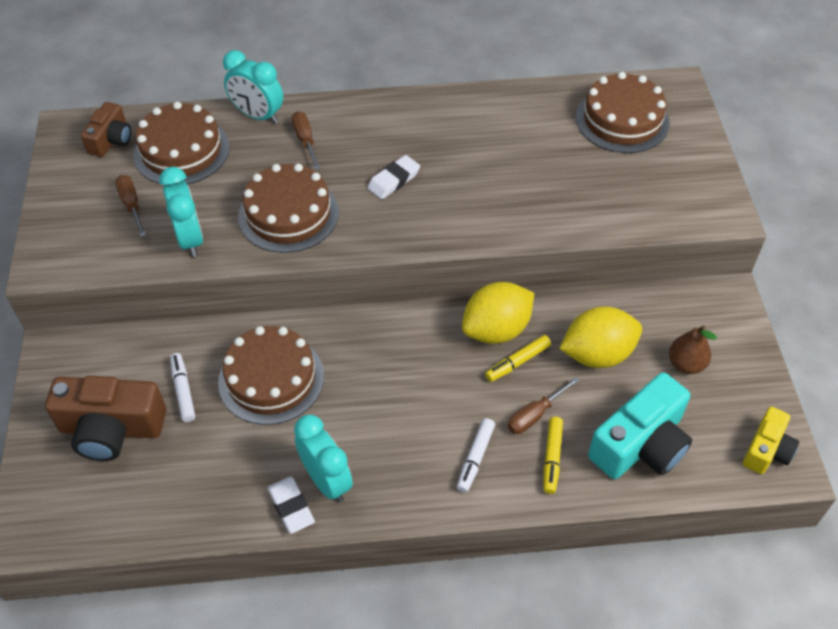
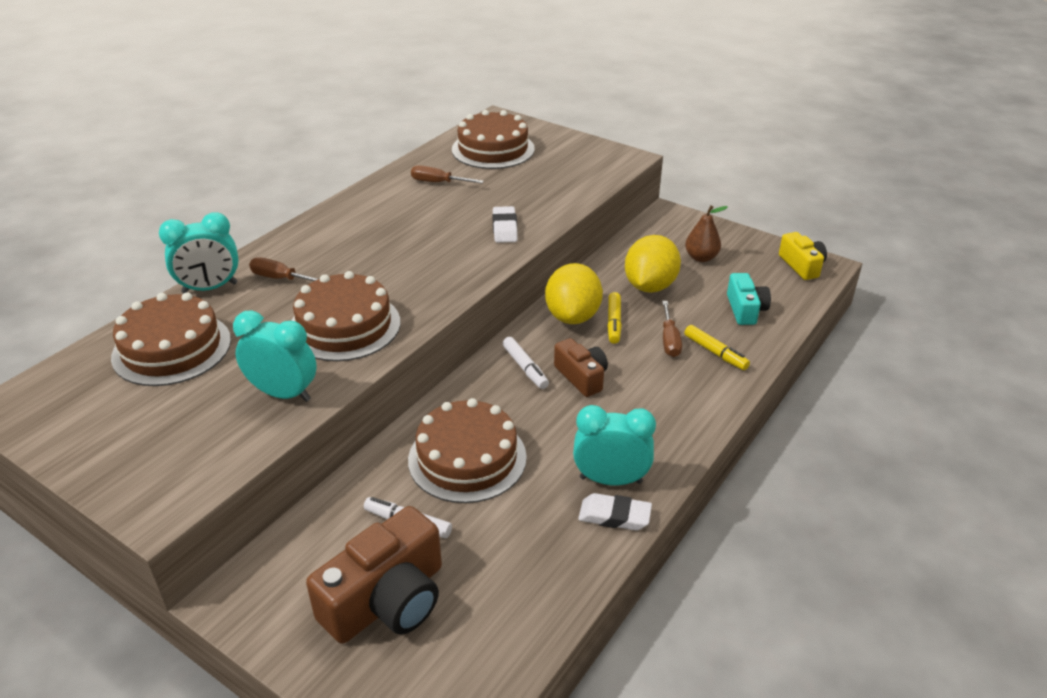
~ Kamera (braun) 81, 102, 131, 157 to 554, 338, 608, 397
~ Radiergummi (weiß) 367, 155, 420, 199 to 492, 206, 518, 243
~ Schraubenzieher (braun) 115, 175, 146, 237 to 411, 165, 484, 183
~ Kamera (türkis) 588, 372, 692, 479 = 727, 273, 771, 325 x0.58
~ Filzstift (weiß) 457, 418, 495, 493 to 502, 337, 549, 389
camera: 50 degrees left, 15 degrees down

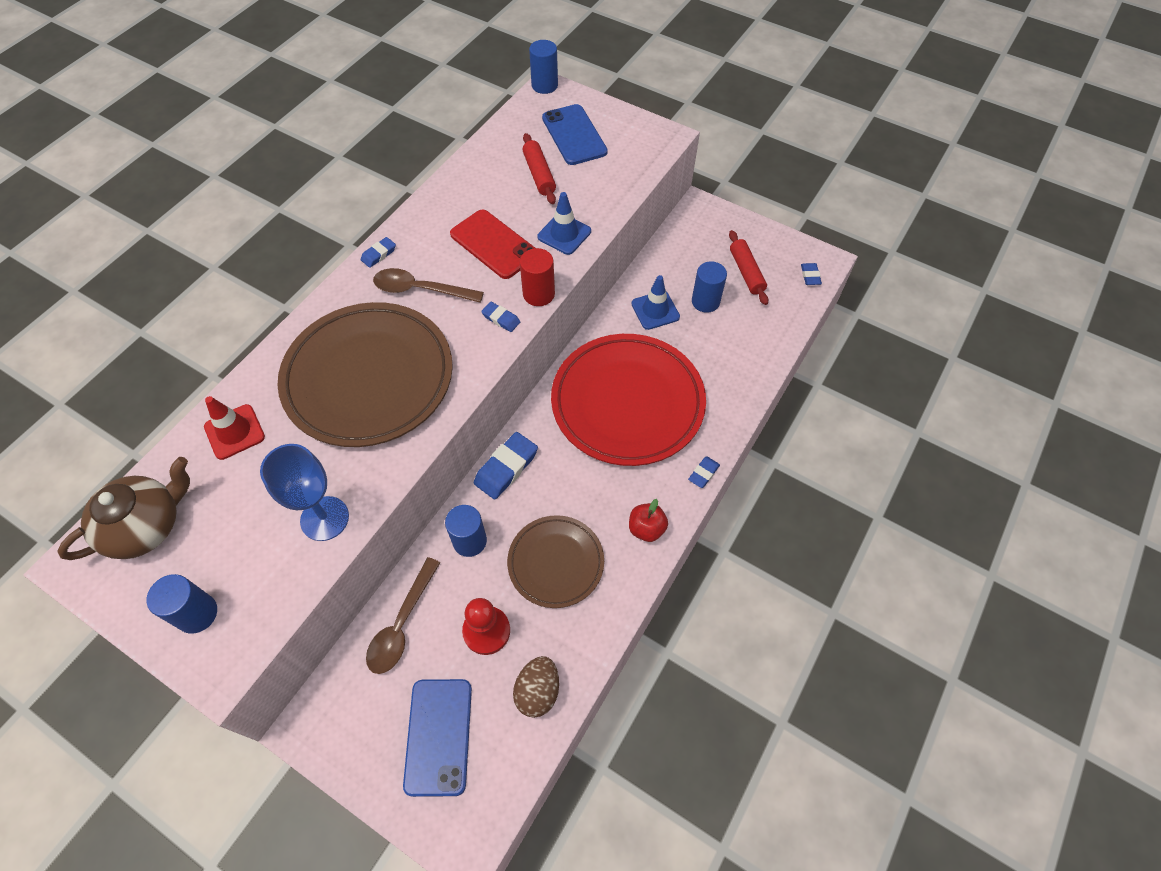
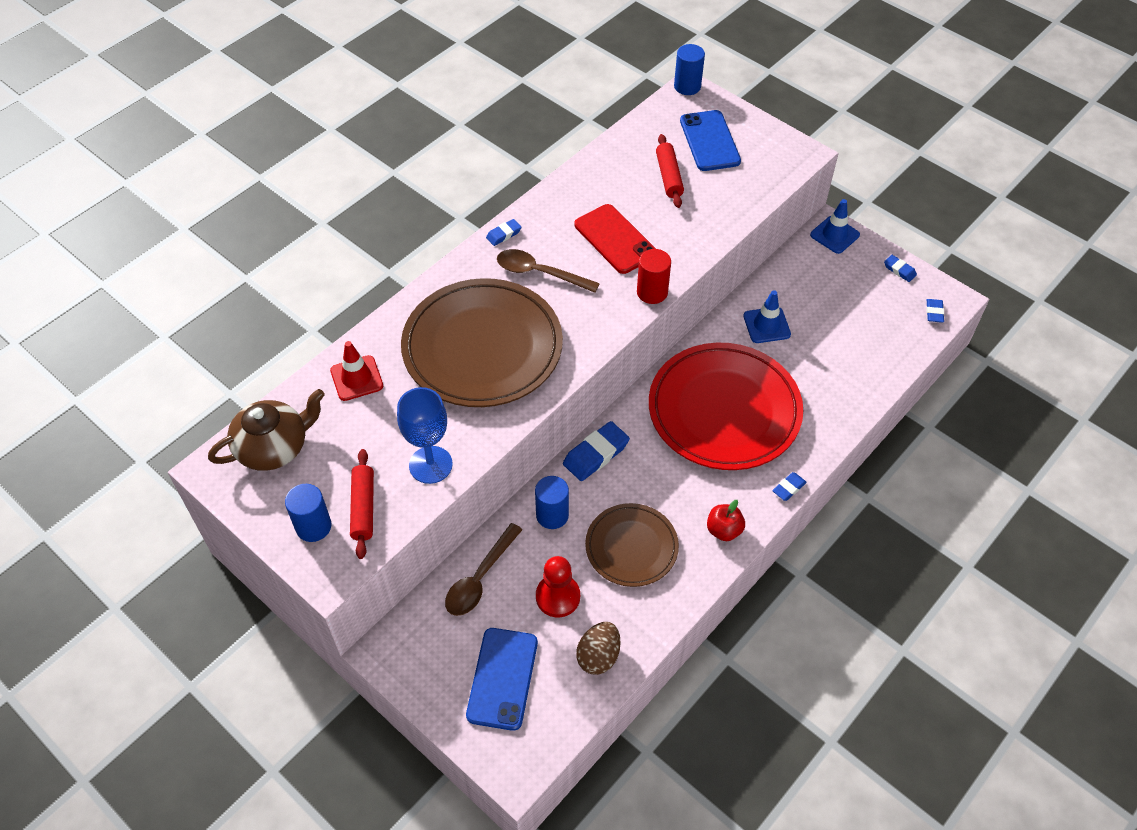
~ Leitkegel (blau) 537, 192, 591, 255 to 810, 199, 860, 254
~ Nudelholz (rot) 729, 230, 768, 305 to 350, 449, 374, 559
- Vollzylinder (blau) 692, 261, 727, 313
~ Radiergummi (blau) 481, 302, 520, 332 to 884, 255, 917, 282
camera: 10 degrees right, 5 degrees down

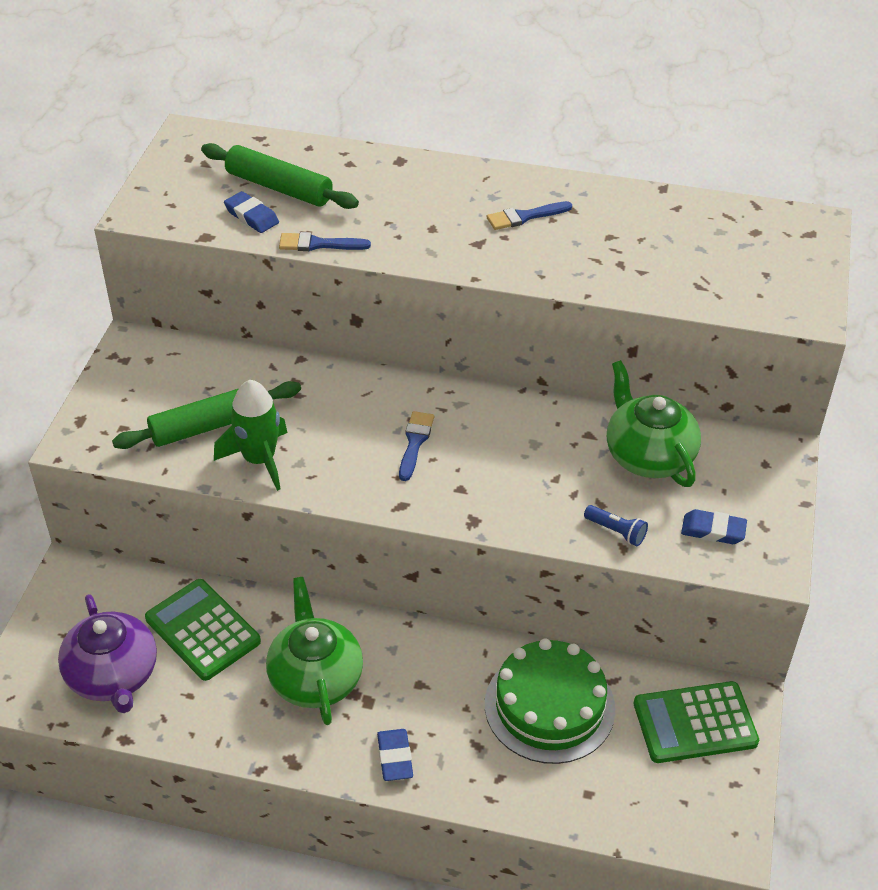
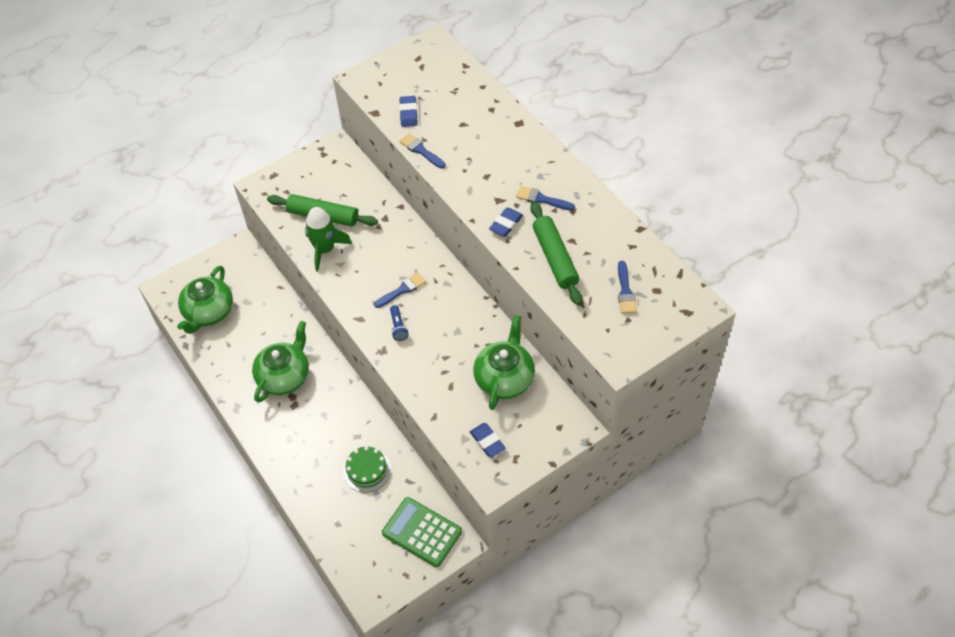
~ Nudelholz (grün) 201, 143, 359, 209 to 530, 202, 582, 305
~ Taschenlampe (blau) 584, 505, 648, 546 to 390, 305, 409, 341
- Taschenrechner (grün) 145, 579, 261, 681
~ Teekanne (lila) 58, 594, 157, 713 to Teekanne (grün) 177, 266, 233, 334
~ Kuchen (grün) 485, 638, 615, 764 = 343, 446, 391, 492 x0.60
~ Radiergummi (blau) 377, 729, 413, 781 to 489, 207, 523, 237
+ Pinsel (blau) 618, 261, 637, 314
camera: 45 degrees right, 10 degrees up

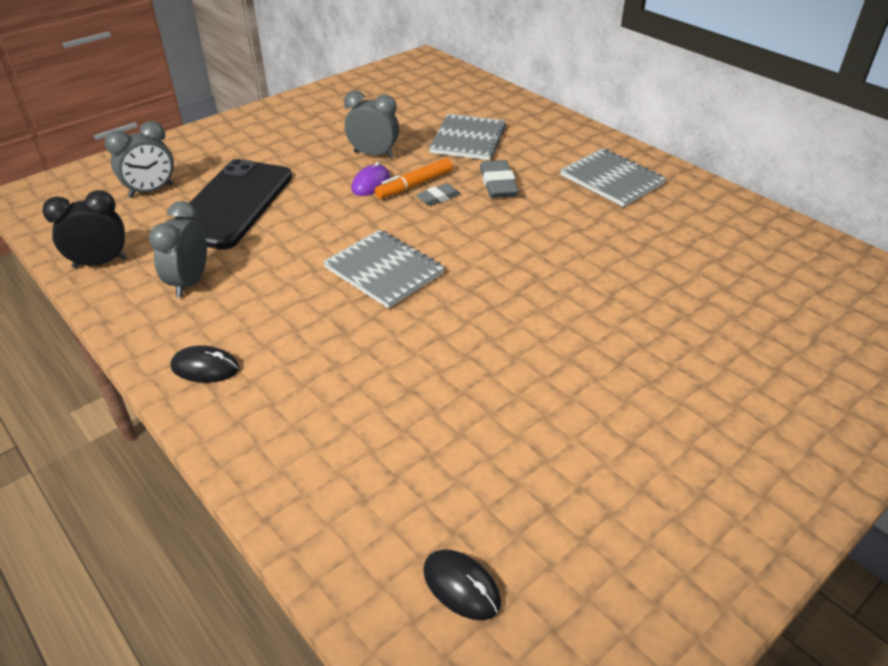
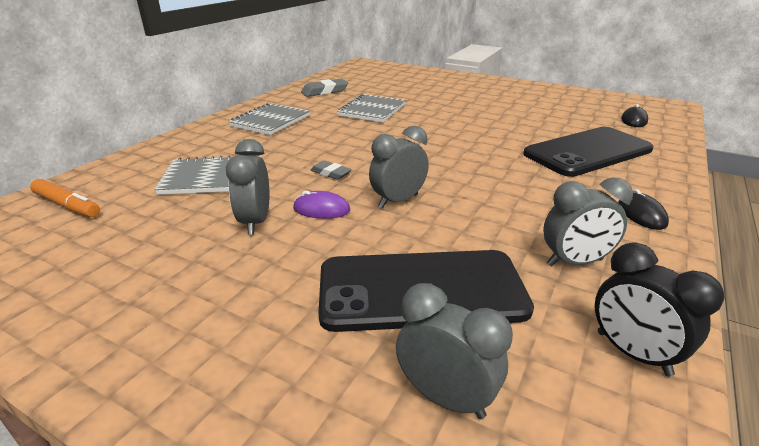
~ Filzstift (orange) 375, 158, 453, 199 to 30, 179, 100, 217
~ Radiergummi (grau) 480, 160, 518, 198 to 301, 79, 348, 97
~ Notizbuch (grau) 323, 230, 445, 308 to 337, 94, 406, 122
+ Wecker (grau) 369, 126, 429, 208
+ Handy (schwarz) 523, 127, 654, 177
camera: 110 degrees left, 10 degrees down

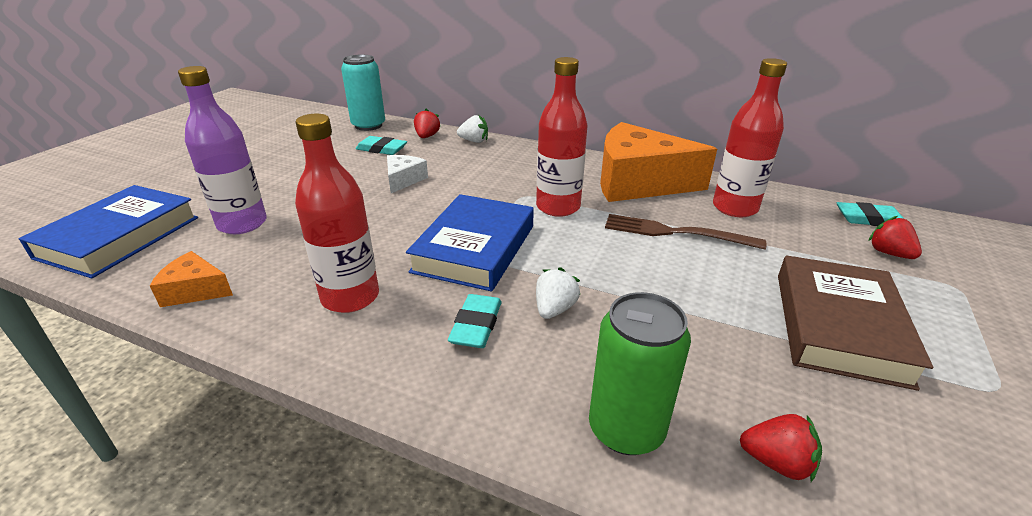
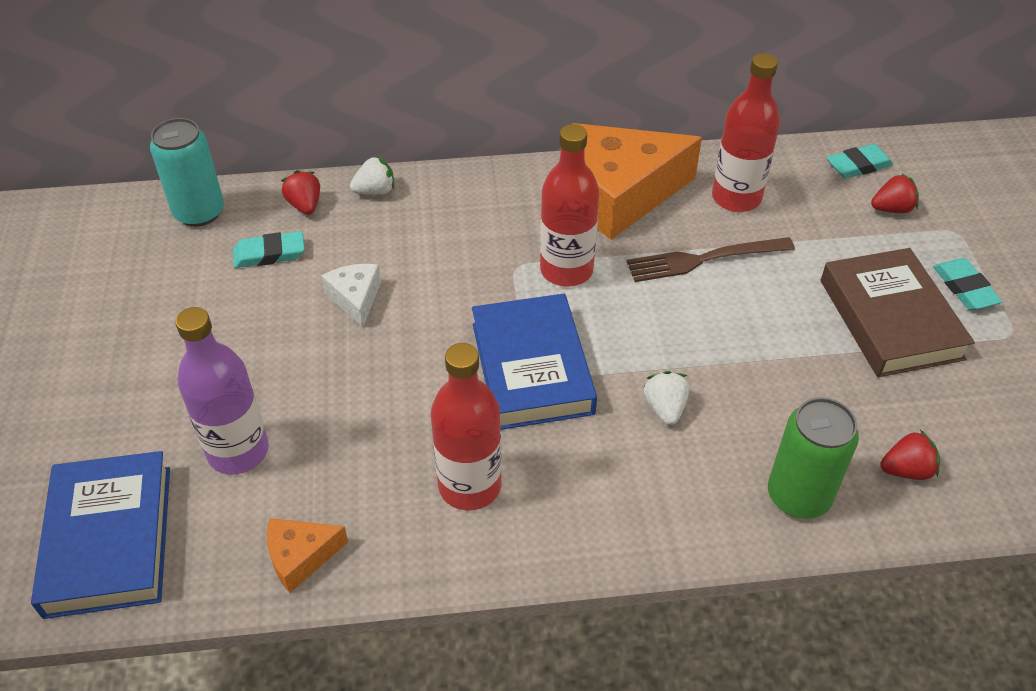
~ Erdbeere (rot) 869, 216, 922, 259 = 871, 174, 919, 213 135 degrees clockwise
~ Radiergummi (türkis) 448, 294, 502, 348 to 933, 258, 1003, 310
camera: 30 degrees left, 15 degrees up

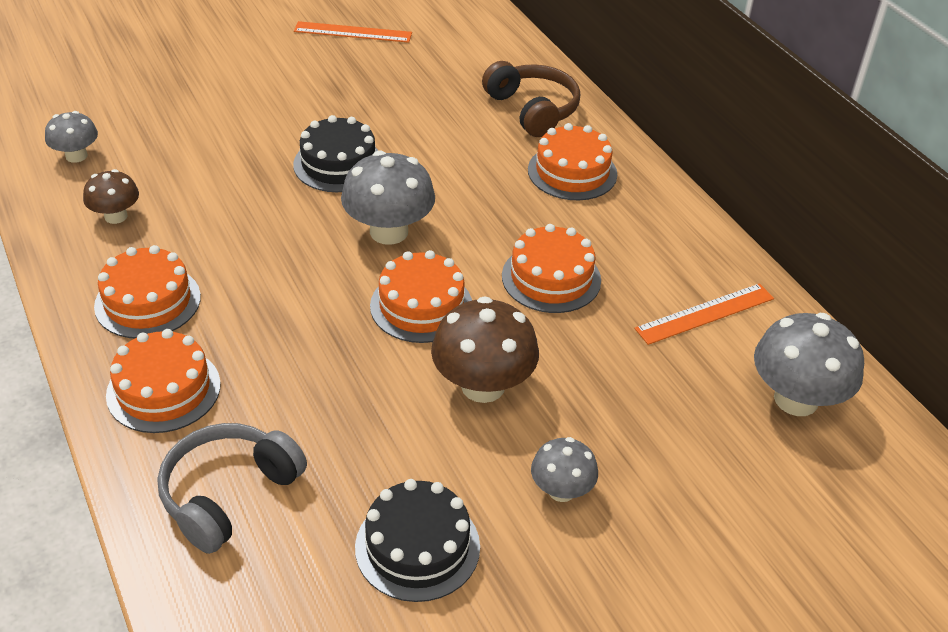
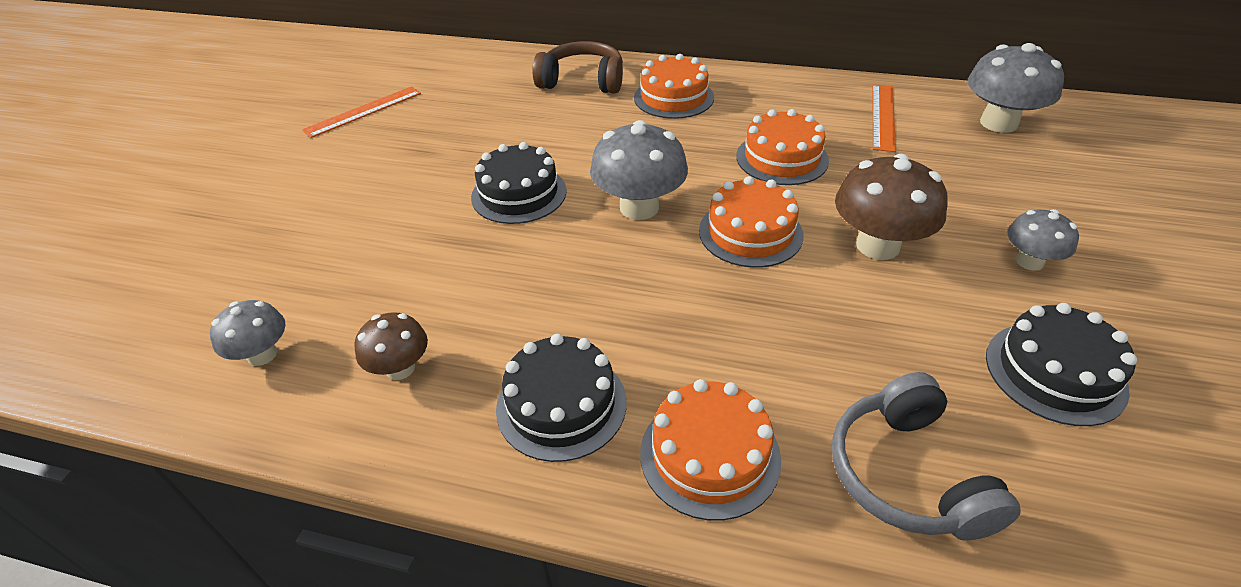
~ Kuchen (orange) 94, 245, 201, 338 to Kuchen (schwarz) 496, 334, 627, 462
camera: 45 degrees left, 0 degrees up

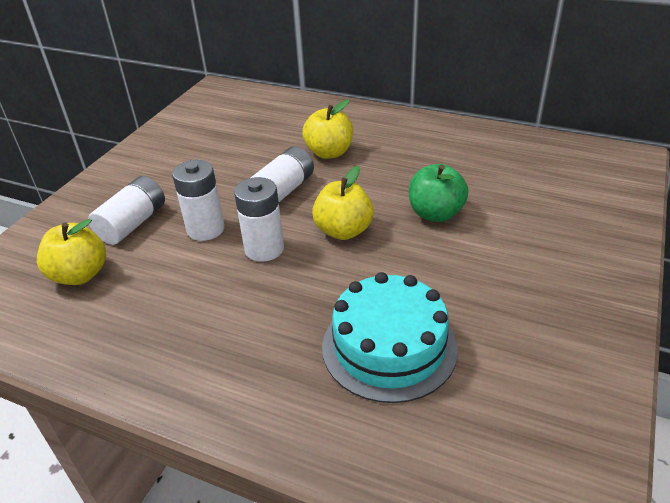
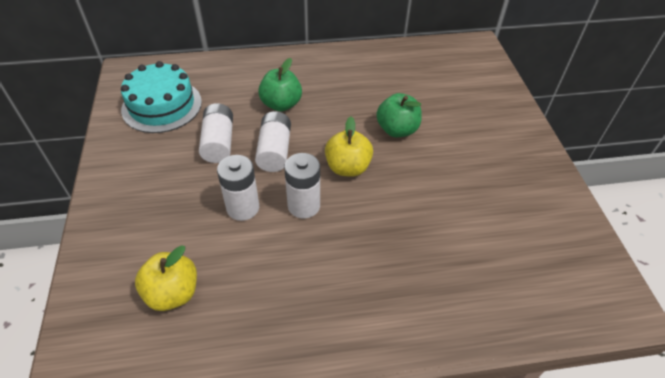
~ Apfel (gelb) 302, 99, 353, 159 to Apfel (grün) 258, 58, 302, 111
~ Batterie (weiß) 88, 176, 165, 245 to 199, 103, 233, 163
~ Kuchen (türkis) 322, 272, 458, 403 to 121, 61, 202, 133
camera: 35 degrees left, 10 degrees up

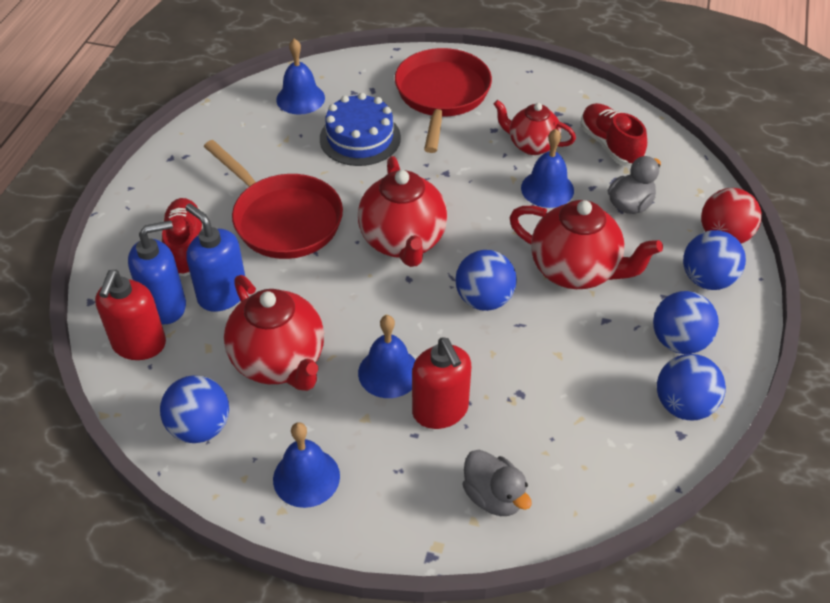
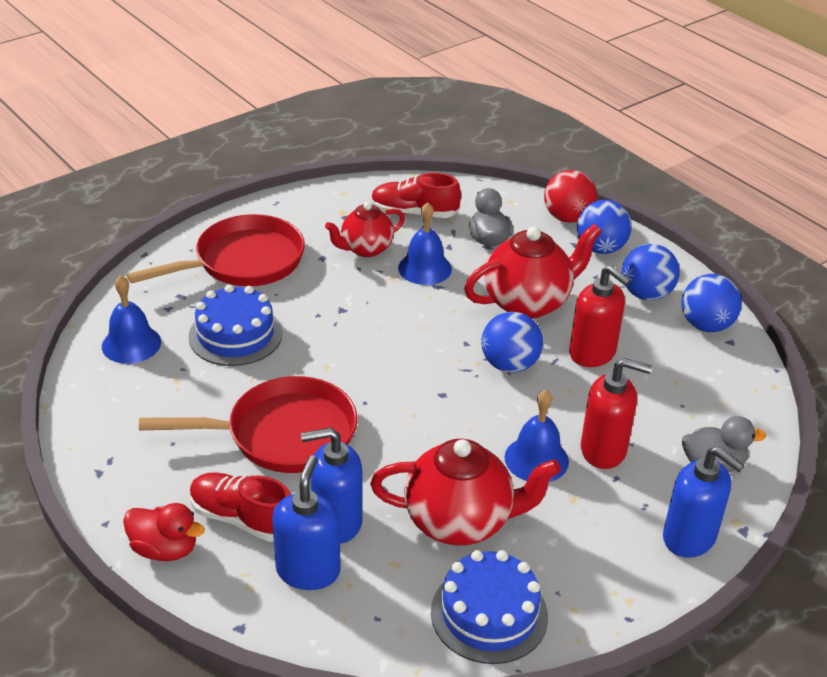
~ Pfanne (rot) 395, 48, 492, 153 = 127, 214, 305, 286 105 degrees clockwise
- Teekanne (rot) 358, 156, 448, 267
~ Seifenspender (rot) 95, 270, 166, 360 to 569, 265, 631, 367
~ Ball (blau) 160, 375, 229, 443 to Kuchen (blau) 431, 550, 548, 664
- Glocke (blau) 273, 422, 340, 508
+ Seifenspender (blau) 663, 447, 744, 558
+ Ente (rot) 123, 503, 205, 561
camera: 55 degrees left, 10 degrees down

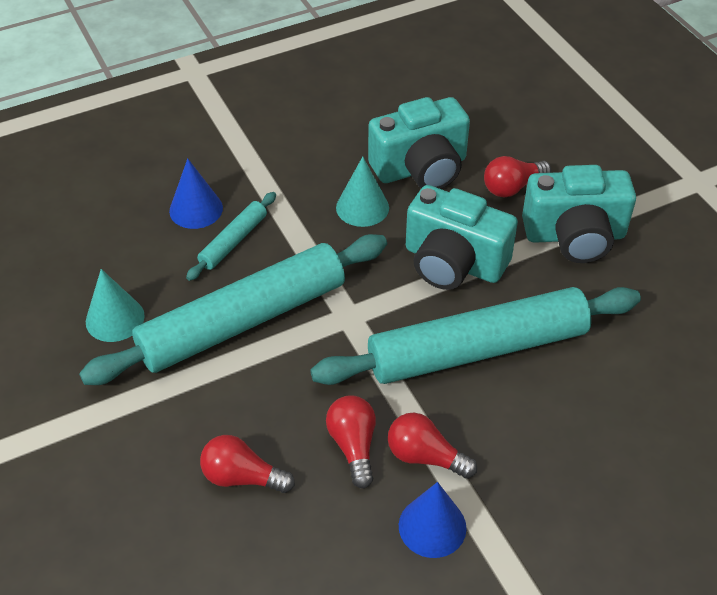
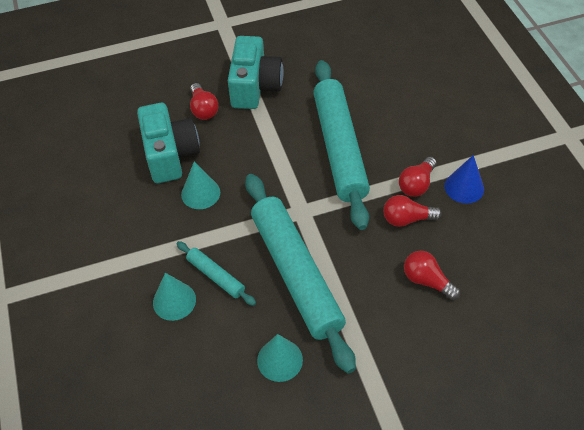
~ Kegel (blau) 169, 158, 223, 229 to Kegel (türkis) 153, 273, 196, 321
- Kamera (türkis) 406, 185, 518, 290
~ Glühbirne (rot) 200, 435, 295, 493 = 404, 251, 460, 300 105 degrees clockwise
camera: 80 degrees left, 5 degrees up

